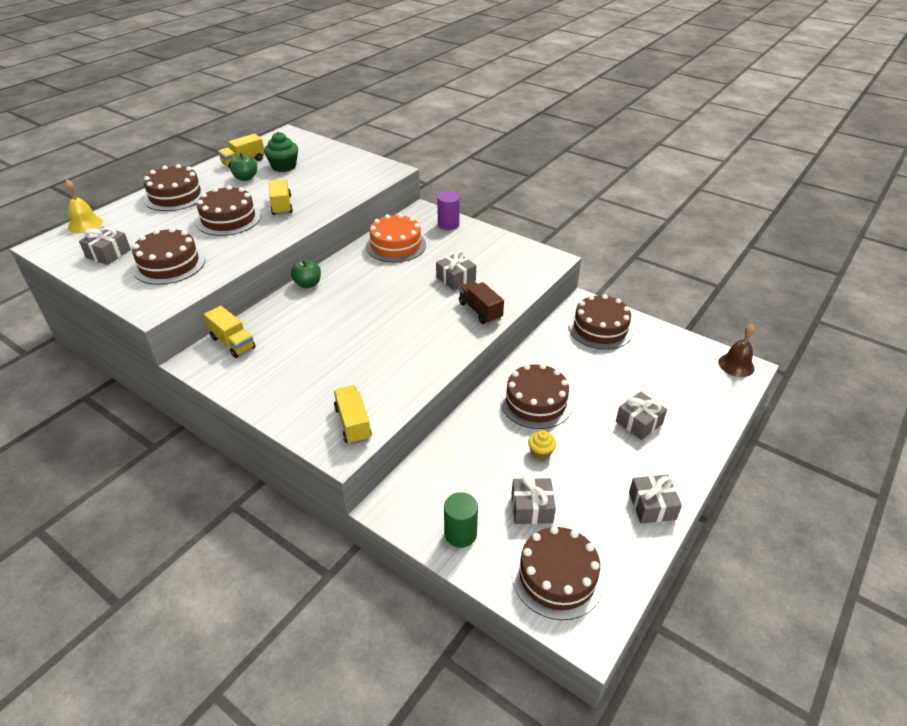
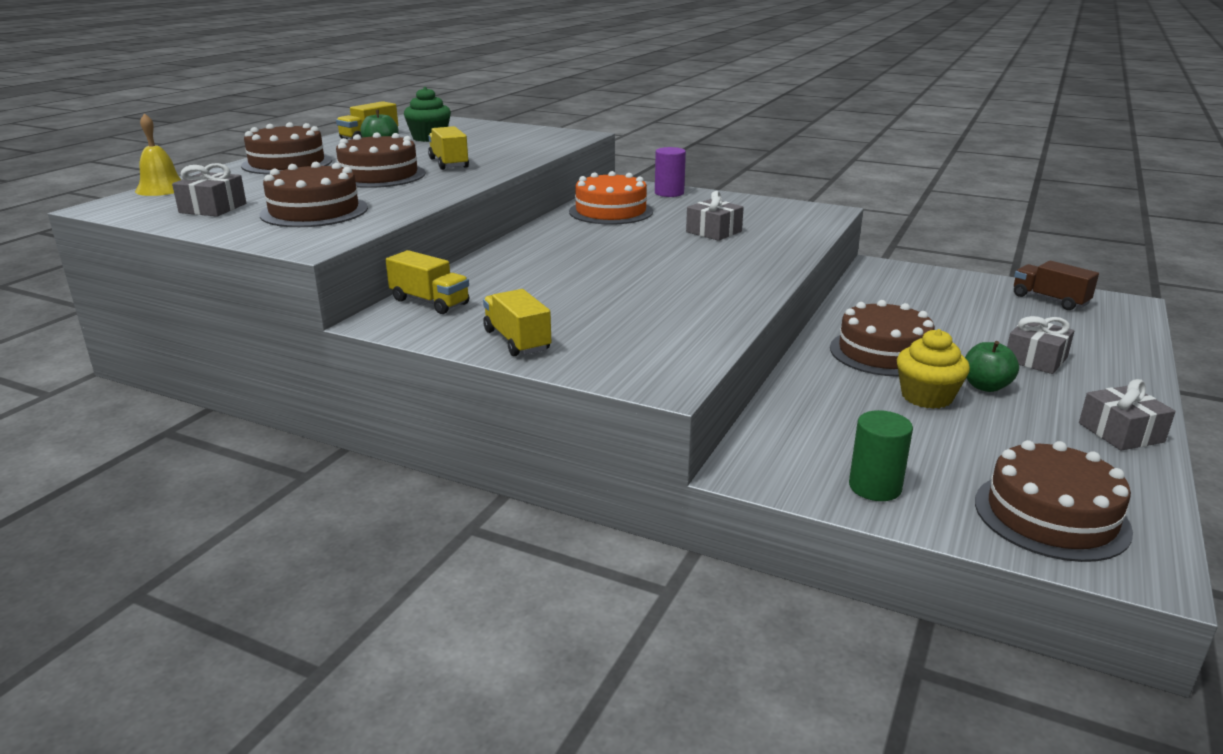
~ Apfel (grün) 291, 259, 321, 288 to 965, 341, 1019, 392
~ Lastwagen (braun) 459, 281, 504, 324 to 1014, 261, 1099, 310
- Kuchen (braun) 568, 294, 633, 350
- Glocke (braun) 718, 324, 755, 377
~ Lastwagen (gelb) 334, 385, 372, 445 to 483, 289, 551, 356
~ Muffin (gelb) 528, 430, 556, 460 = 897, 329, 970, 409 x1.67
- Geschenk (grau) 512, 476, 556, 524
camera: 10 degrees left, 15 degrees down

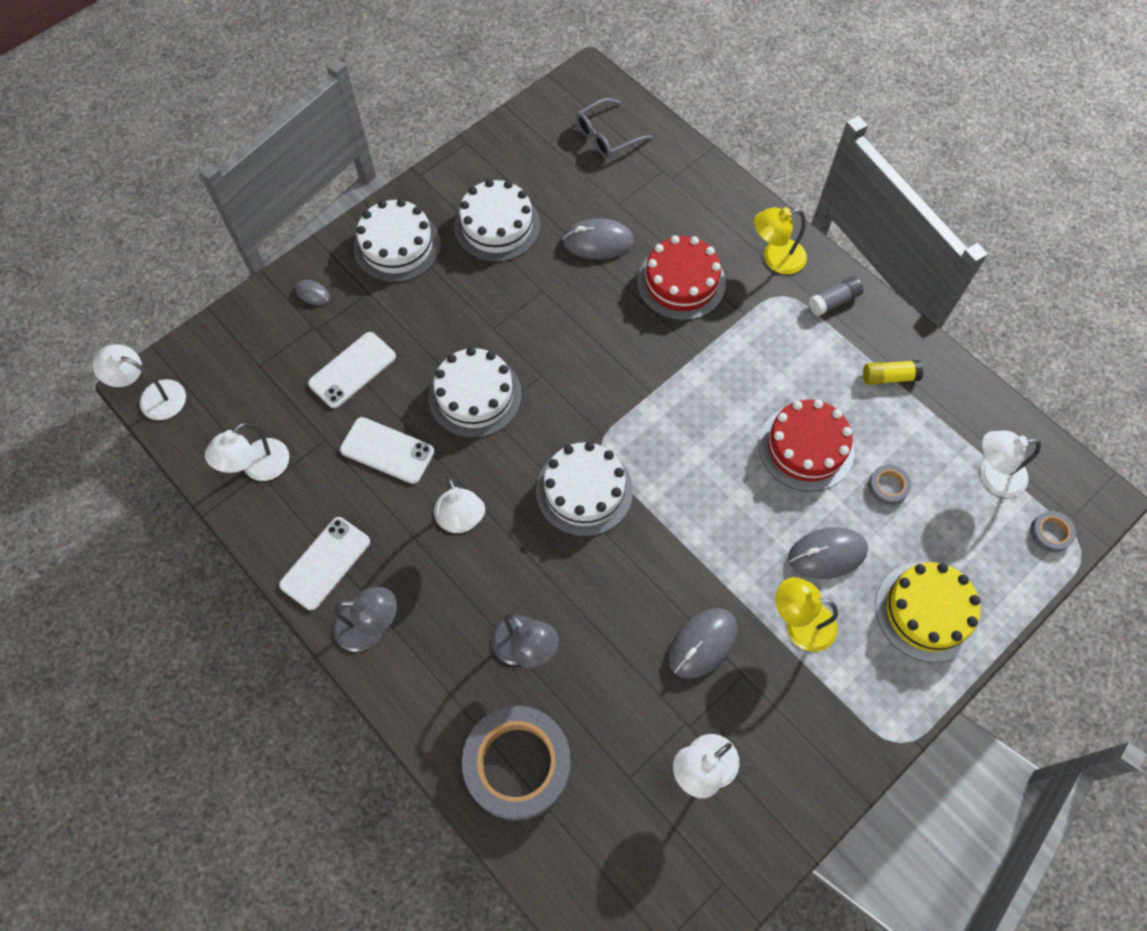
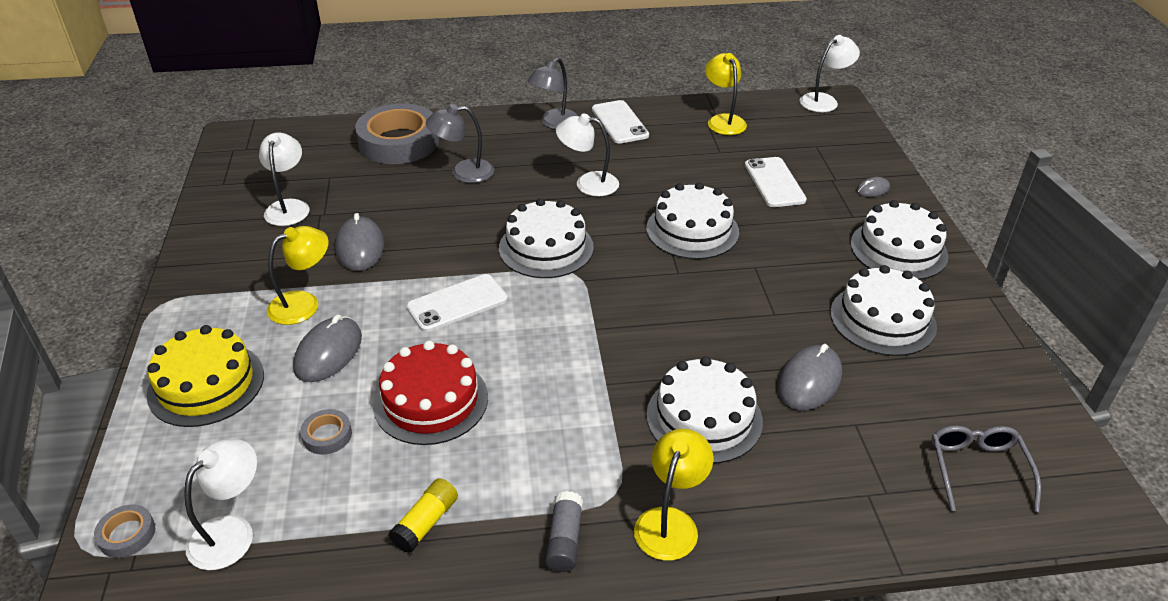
~ Kuchen (rot) 637, 235, 726, 320 to Kuchen (weiß) 646, 356, 763, 464
~ Handy (weiß) 340, 417, 434, 484 to 406, 274, 508, 332
~ Lampe (weiß) 205, 423, 289, 481 to Lampe (gelb) 705, 53, 747, 135
camera: 125 degrees right, 25 degrees down

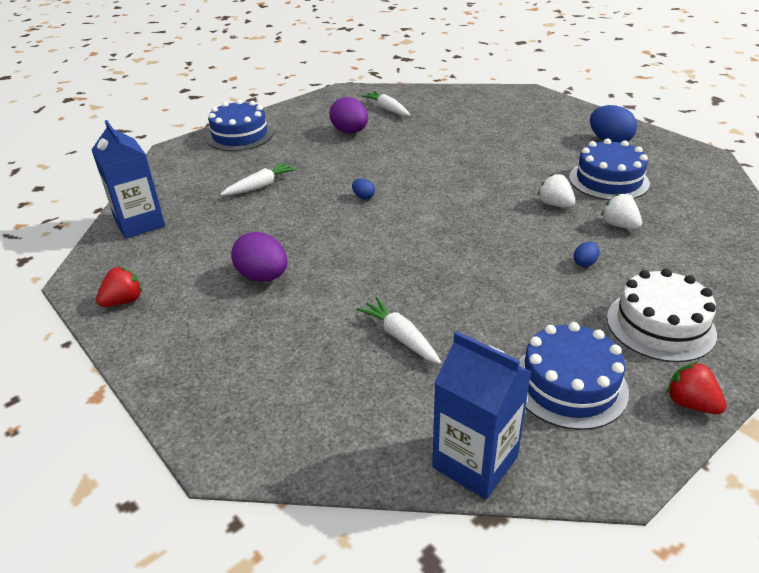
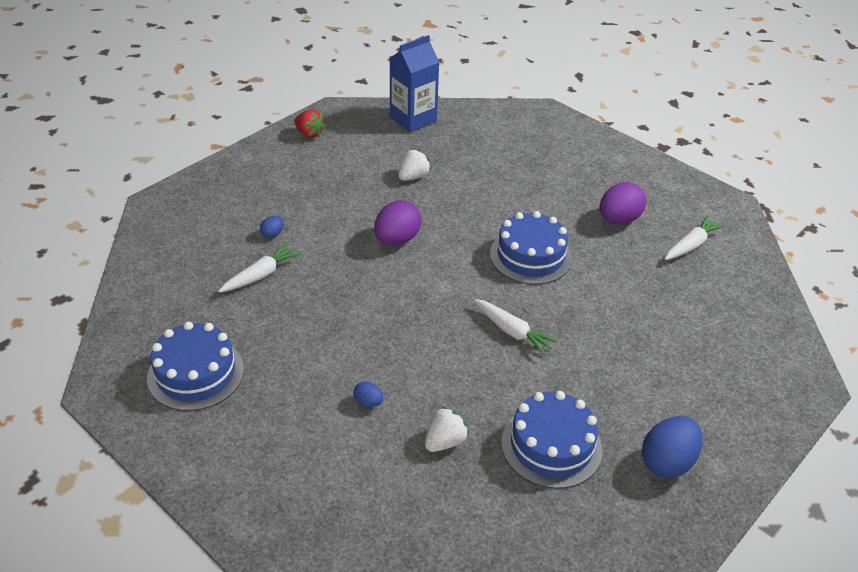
~ Kuchen (blau) 206, 99, 274, 151 to 490, 211, 572, 285
~ Karotte (weiß) 220, 162, 297, 196 to 474, 299, 559, 355
~ Erdbeere (weiß) 537, 173, 575, 207 to 398, 149, 431, 181
~ Ei (blau) 352, 178, 375, 199 to 260, 216, 284, 238
~ Ei (lila) 231, 232, 288, 282 to 374, 200, 422, 245
- Kuchen (weiß) 607, 269, 717, 362
- Getränkekarton (blau) 432, 331, 531, 499
- Erdbeere (rot) 667, 361, 727, 414
camera: 80 degrees right, 5 degrees up

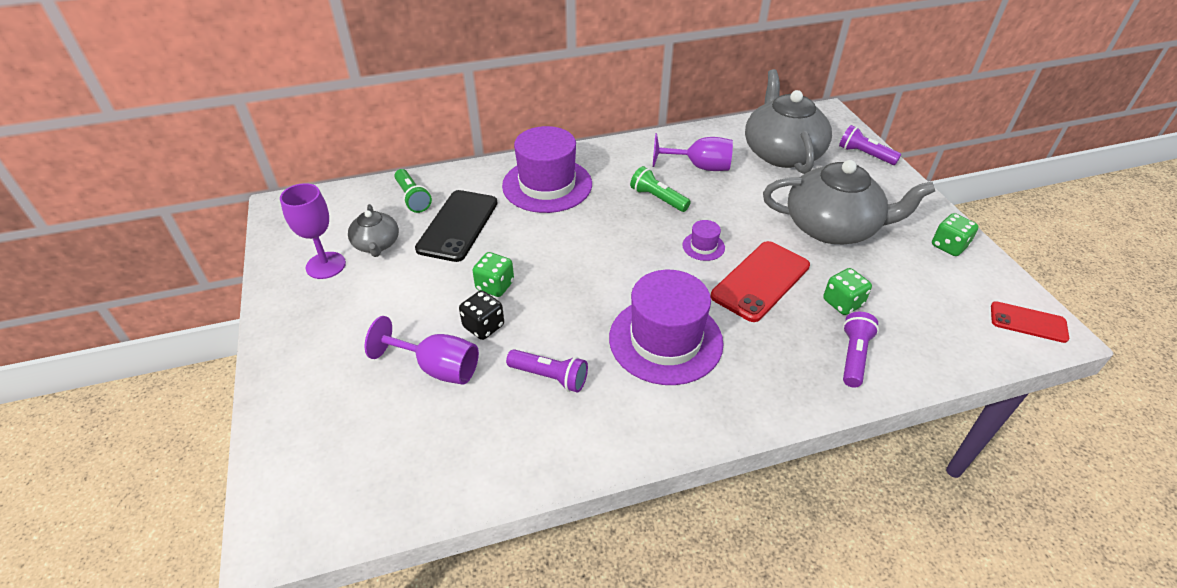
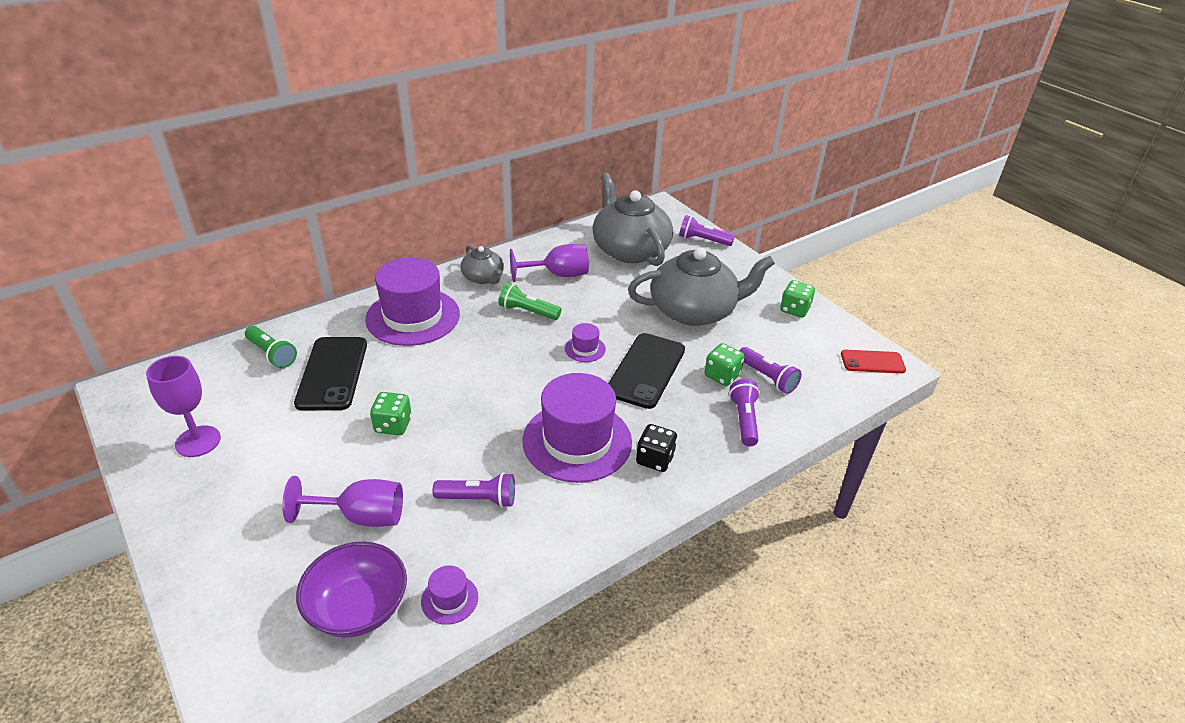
~ Teekanne (grau) 348, 204, 399, 257 to 460, 245, 504, 284
~ Handy (rot) 711, 241, 810, 322 to Handy (schwarz) 608, 333, 685, 409
~ Spielwürfel (schwarz) 459, 290, 504, 340 to 636, 424, 677, 472
+ Taschenlampe (lila) 739, 347, 802, 394
+ Schüssel (lila) 296, 542, 407, 638
+ Hut (lila) 421, 566, 478, 625
camera: 20 degrees left, 5 degrees down

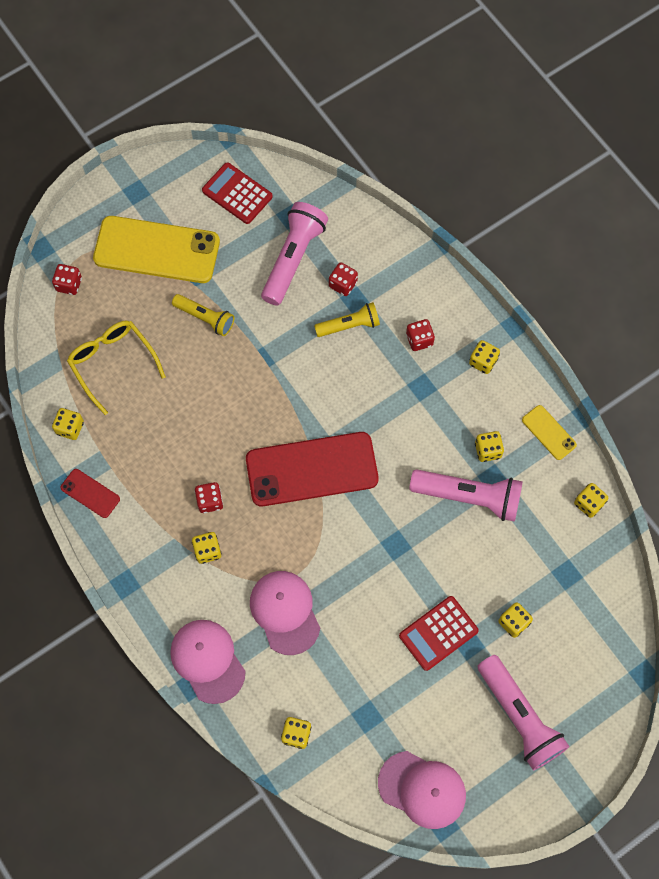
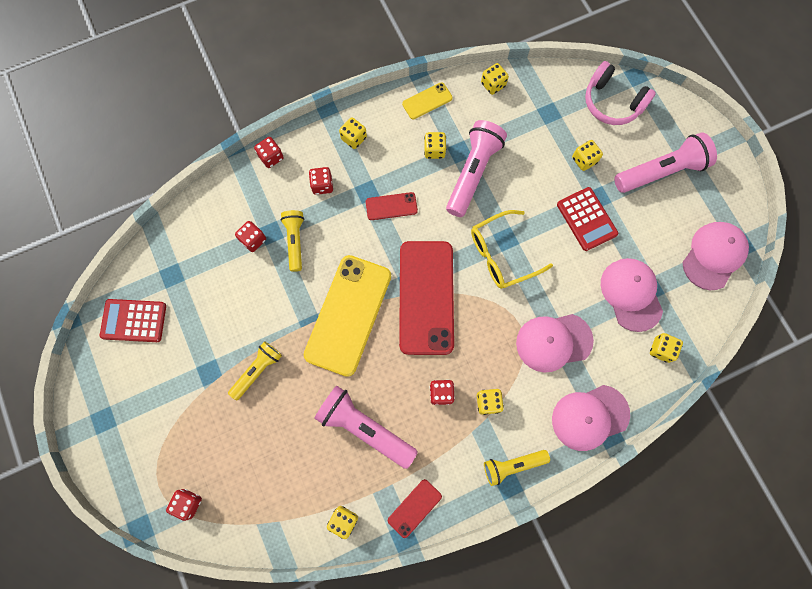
~ Taschenrechner (rot) 202, 162, 273, 224 = 100, 299, 166, 342 45 degrees clockwise
~ Taschenlampe (rosa) 261, 202, 328, 306 to 314, 385, 418, 469
~ Handy (gelb) 93, 216, 220, 283 to 304, 255, 391, 377
~ Brille (gelb) 67, 321, 166, 415 to 471, 210, 553, 289
+ Kopfhörer (rosa) 585, 61, 656, 125
+ Spielwürfel (rot) 254, 137, 284, 168
+ Handy (rot) 366, 192, 418, 220
+ Kappe (rosa) 601, 258, 663, 332
+ Taschenlampe (gelb) 484, 450, 550, 486
camera: 80 degrees left, 5 degrees up

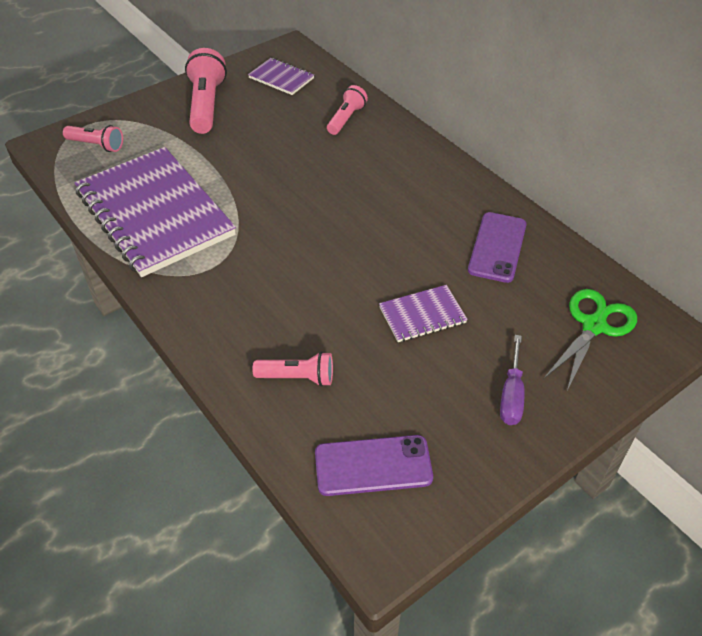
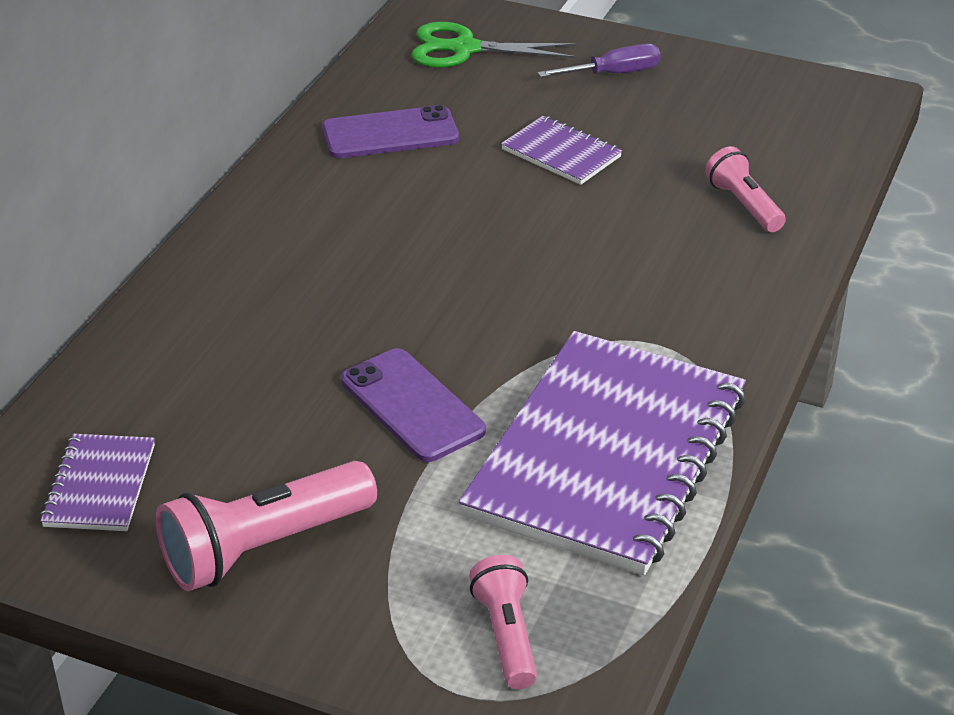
- Taschenlampe (rosa) 327, 85, 368, 135
~ Handy (lila) 315, 435, 433, 496 to 341, 348, 486, 462
camera: 120 degrees left, 10 degrees down

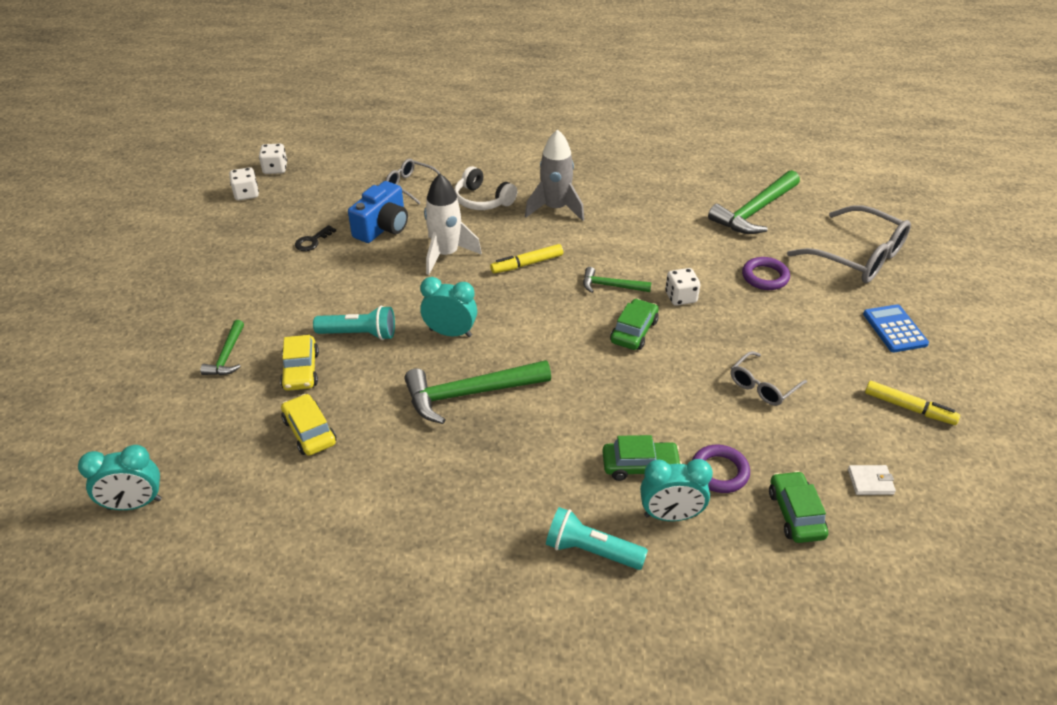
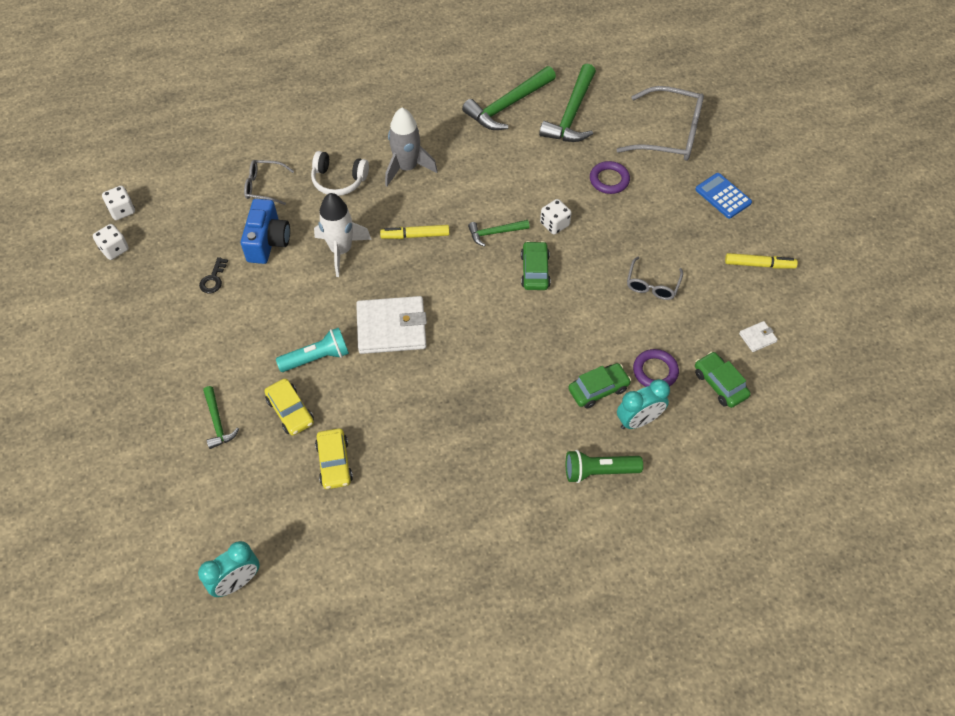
~ Filzstift (gelb) 490, 244, 563, 274 = 380, 225, 450, 239 45 degrees clockwise
~ Wecker (türkis) 420, 277, 477, 337 to Geldbörse (weiß) 356, 296, 427, 354
~ Hammer (grün) 404, 360, 551, 424 to 462, 66, 556, 130
~ Auto (gelb) 281, 394, 336, 456 = 315, 428, 353, 489 135 degrees counterclockwise
~ Taschenlampe (türkis) 546, 507, 648, 570 to Taschenlampe (grün) 566, 450, 643, 483
camera: 25 degrees left, 15 degrees up

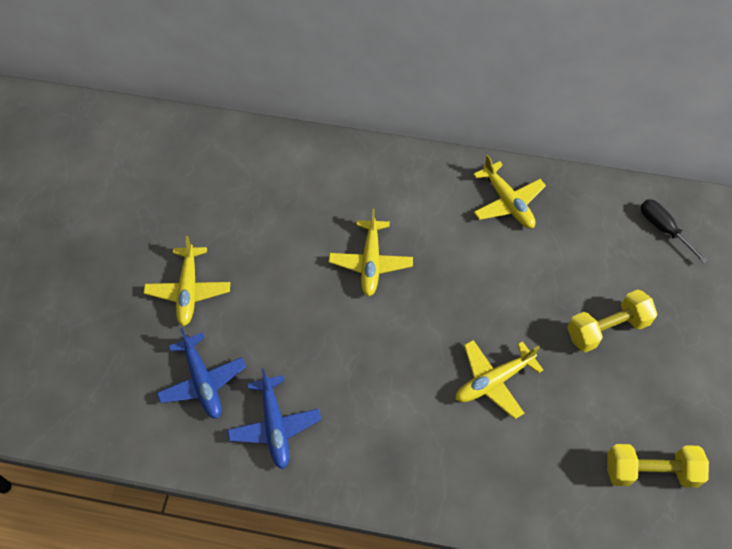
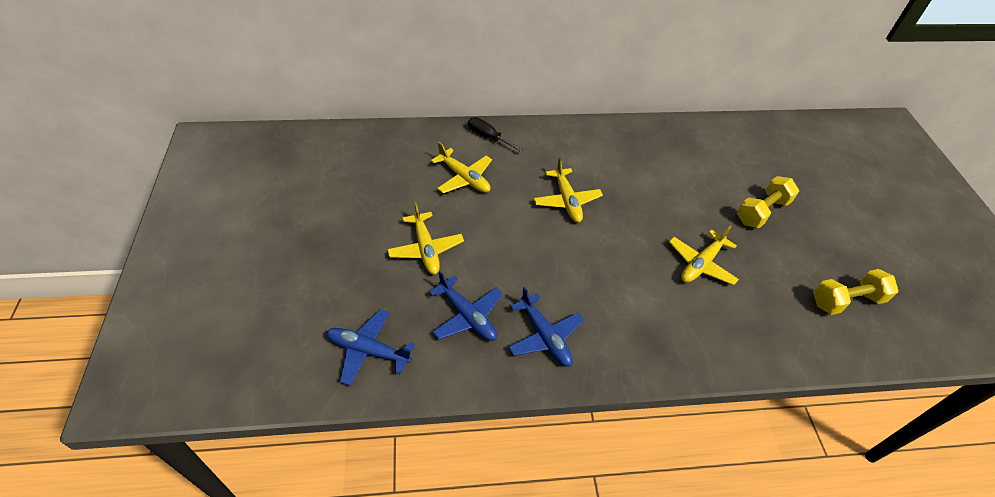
~ Flugzeug (gelb) 473, 155, 546, 228 to 431, 142, 492, 193
~ Schraubenzieher (schwarz) 641, 199, 708, 263 to 468, 117, 523, 152
+ Flugzeug (blau) 326, 309, 415, 386
camera: 20 degrees left, 10 degrees down

